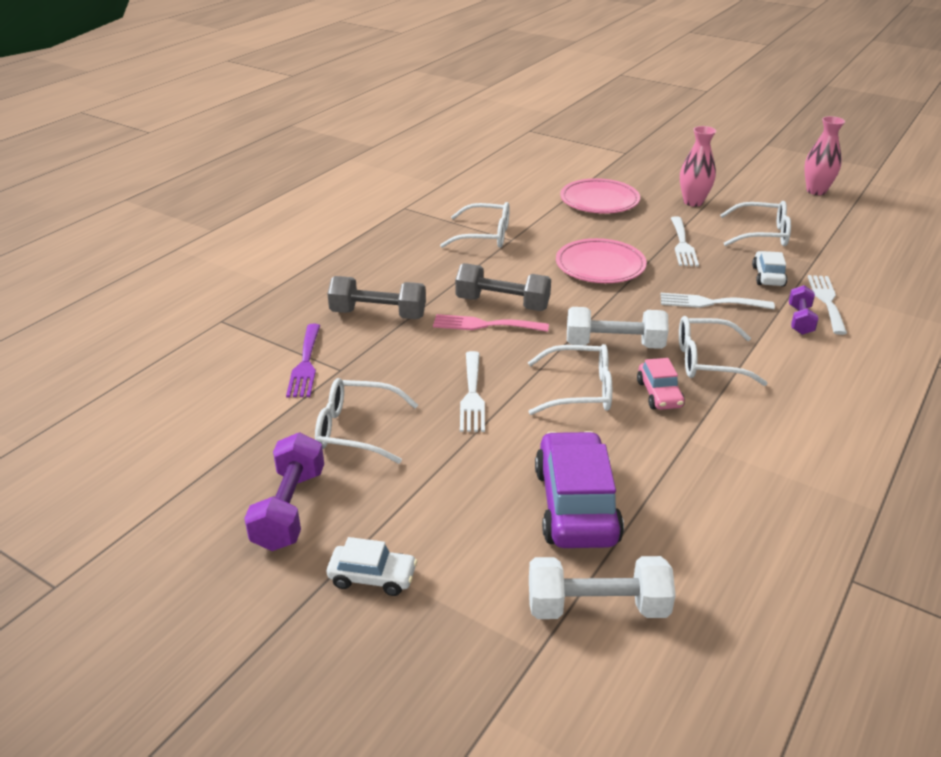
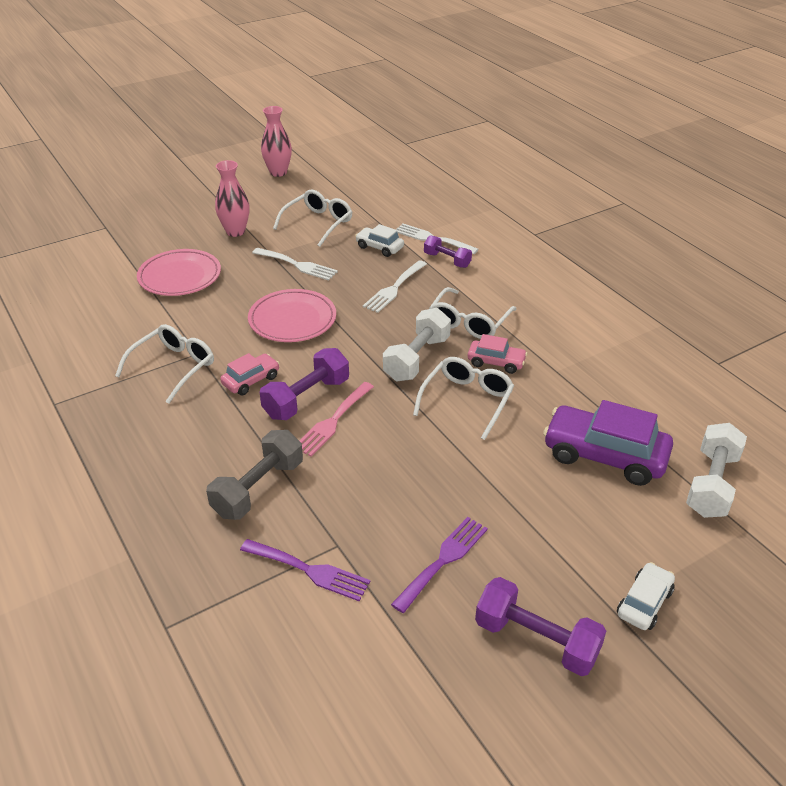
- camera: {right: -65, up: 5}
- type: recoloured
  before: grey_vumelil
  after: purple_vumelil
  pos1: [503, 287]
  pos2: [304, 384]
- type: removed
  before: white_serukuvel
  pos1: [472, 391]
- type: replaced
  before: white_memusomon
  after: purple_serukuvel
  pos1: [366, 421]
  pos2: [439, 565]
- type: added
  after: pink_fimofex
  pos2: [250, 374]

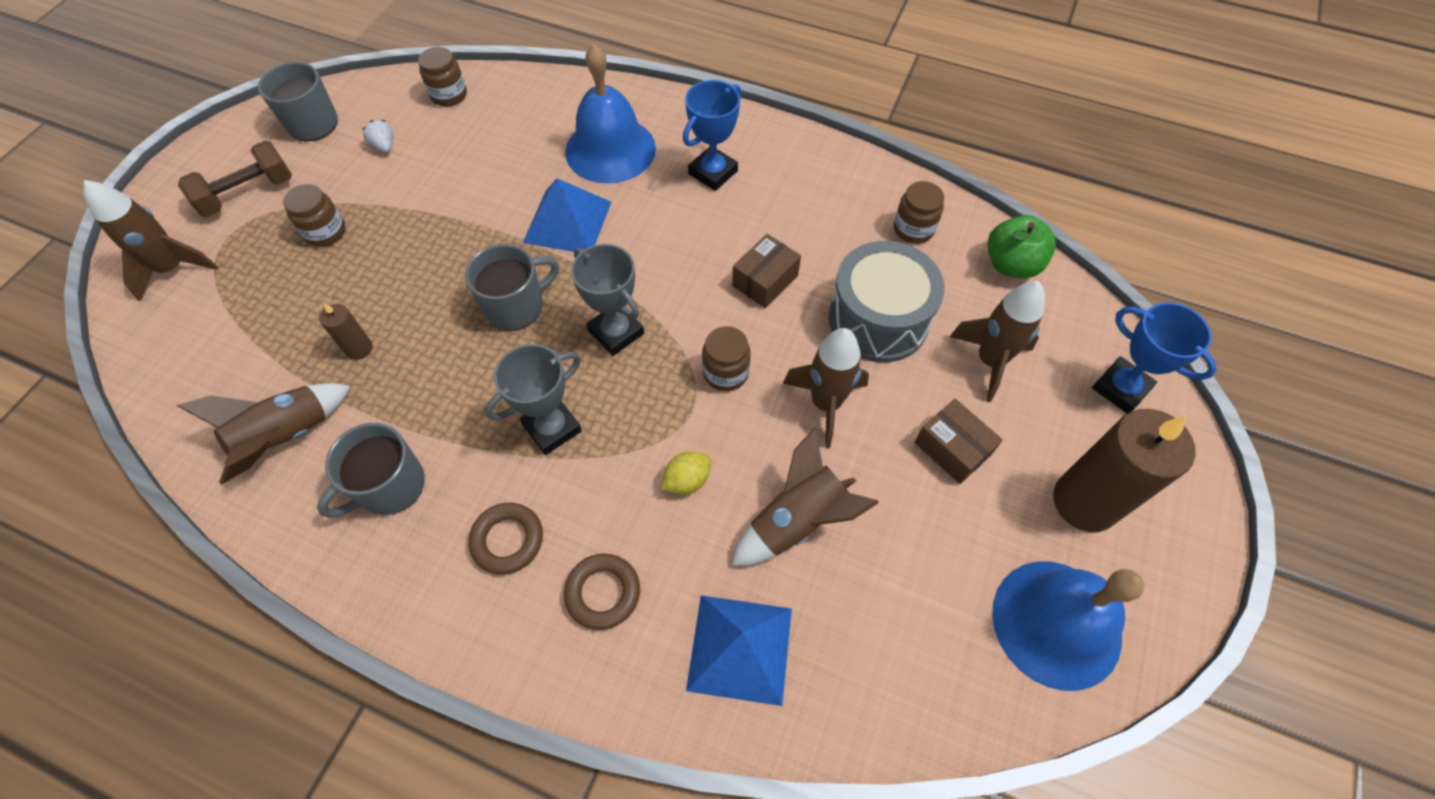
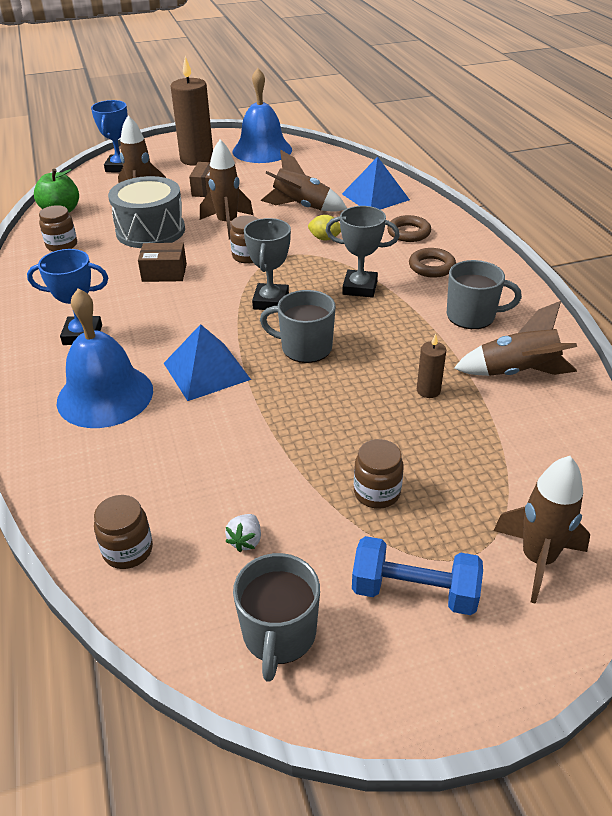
- camera: {right: -130, up: -20}
- type: recoloured
  before: brown_vumelil
  after: blue_vumelil
  pos1: [235, 179]
  pos2: [417, 575]

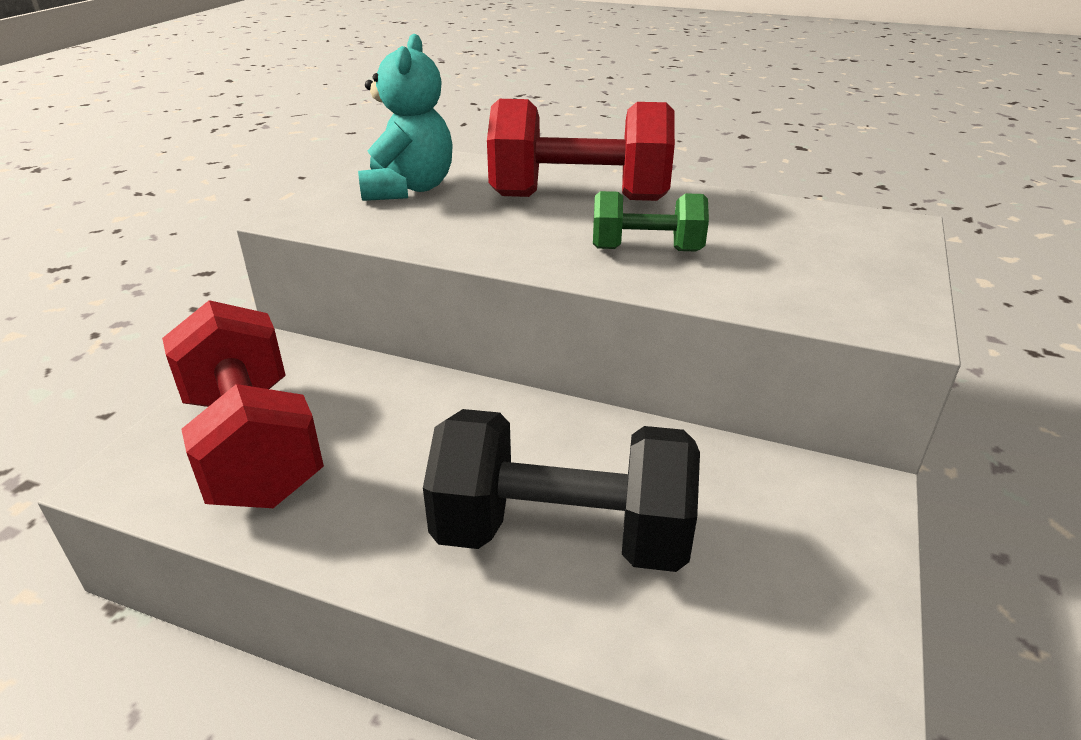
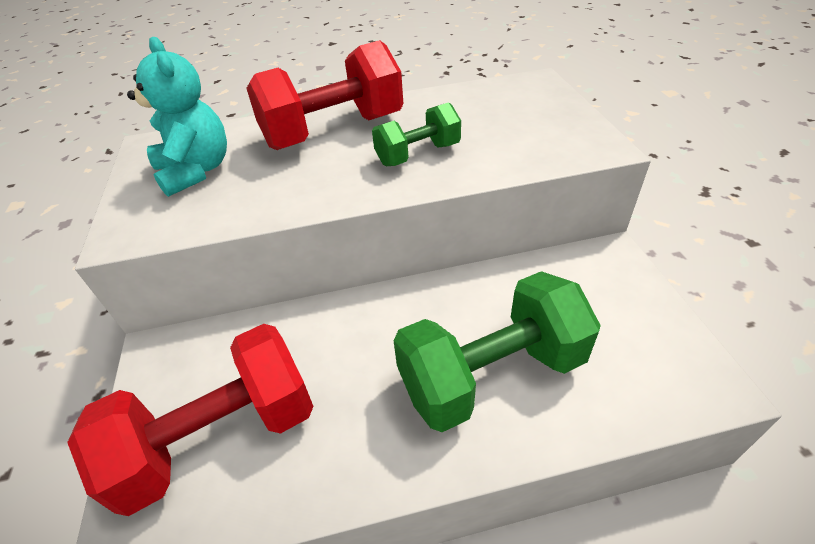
- camera: {right: -30, up: 10}
- type: turned
  before: red_vumelil
  pos1: [243, 404]
  pos2: [190, 420]
  turn: -60
- type: recoloured
  before: black_vumelil
  after: green_vumelil
  pos1: [561, 490]
  pos2: [497, 351]

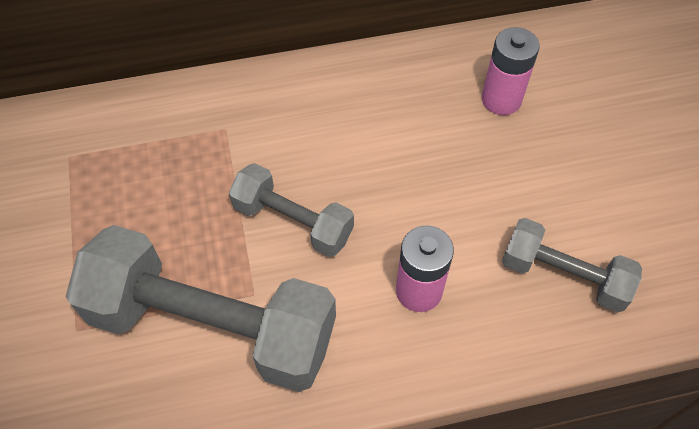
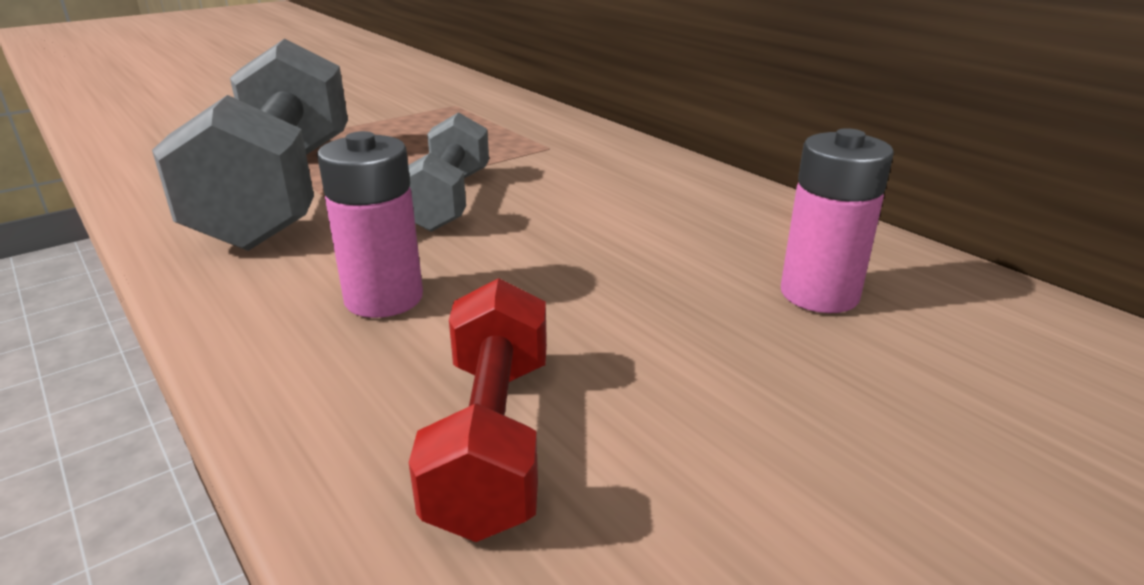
- camera: {right: 65, up: -30}
- type: recoloured
  before: grey_vumelil
  after: red_vumelil
  pos1: [572, 265]
  pos2: [478, 410]

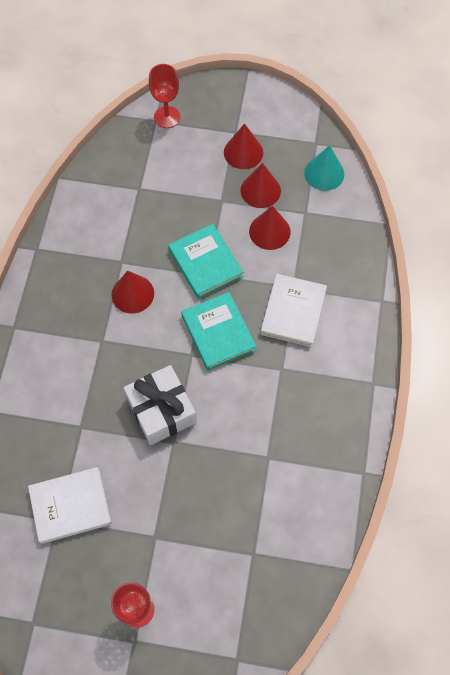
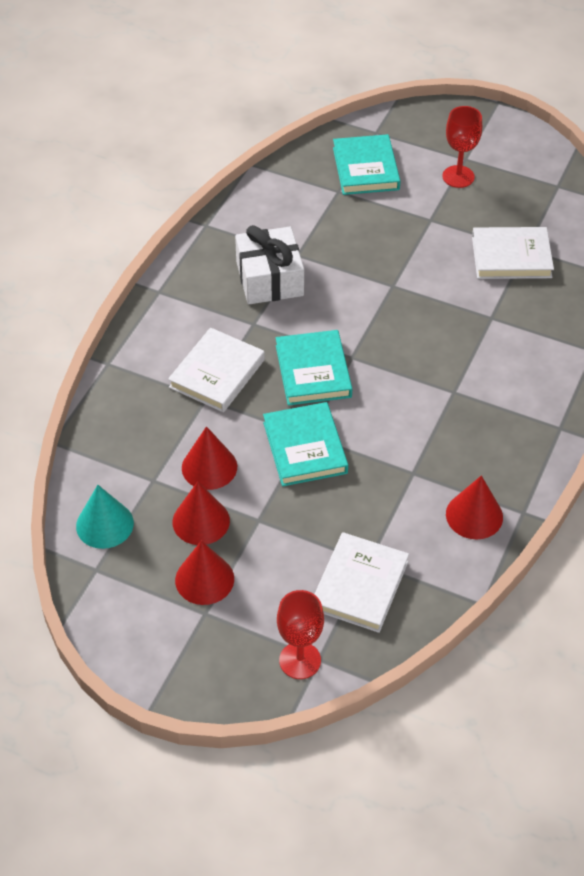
- camera: {right: -165, up: -15}
- type: moved
  before: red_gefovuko
  pos1: [133, 292]
  pos2: [474, 507]
- type: moved
  before: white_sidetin
  pos1: [160, 405]
  pos2: [269, 264]
- type: added
  after: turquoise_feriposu
  pos2: [366, 164]
- type: added
  after: white_feriposu
  pos2: [361, 582]

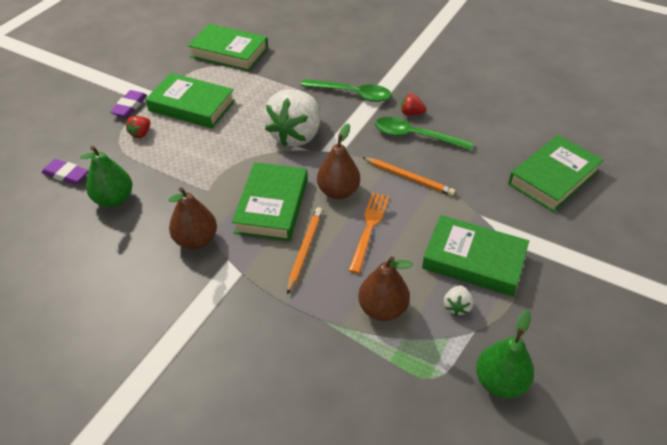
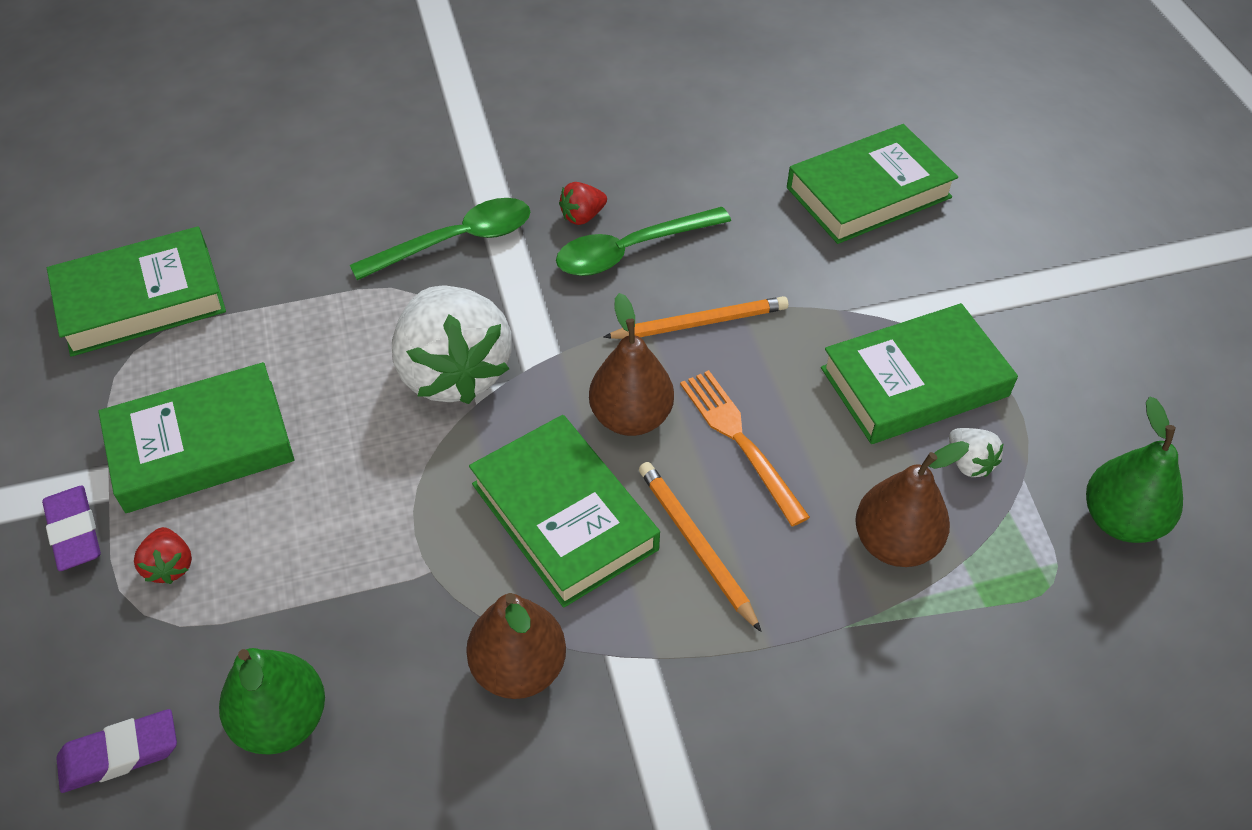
- camera: {right: -45, up: 5}
- type: turned
  before: green_feriposu
  pos1: [555, 173]
  pos2: [872, 184]
  turn: 60

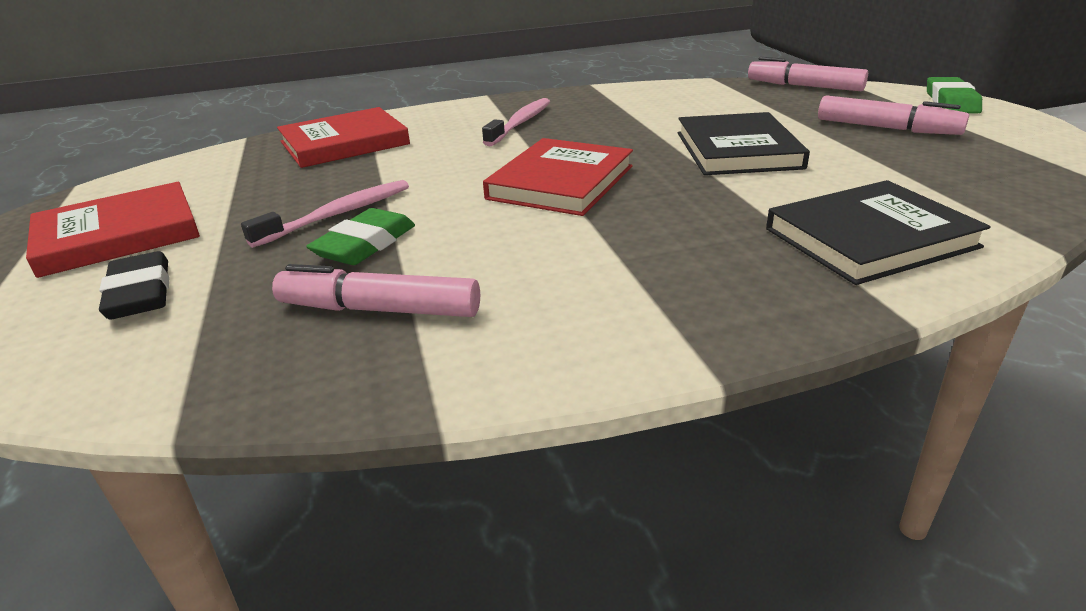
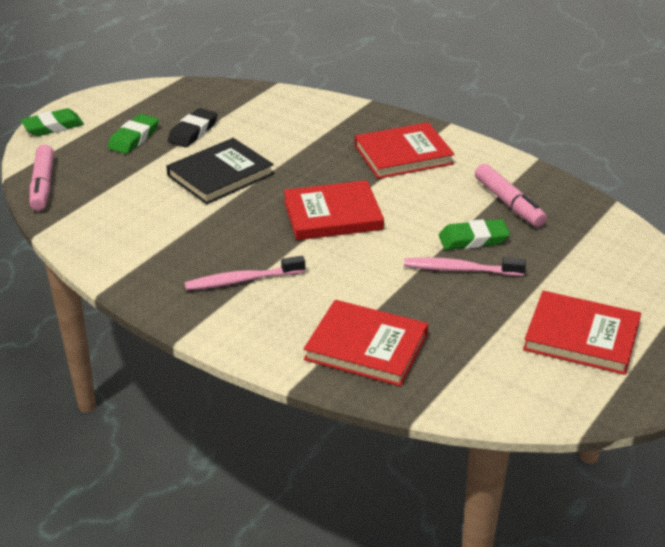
- camera: {right: -130, up: 5}
- type: replaced
  before: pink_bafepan
  after: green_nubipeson
  pos1: [893, 115]
  pos2: [133, 134]
- type: removed
  before: black_feriposu
  pos1: [878, 232]
- type: moved
  before: black_nubipeson
  pos1: [134, 285]
  pos2: [192, 128]
- type: added
  after: red_feriposu
  pos2: [405, 150]

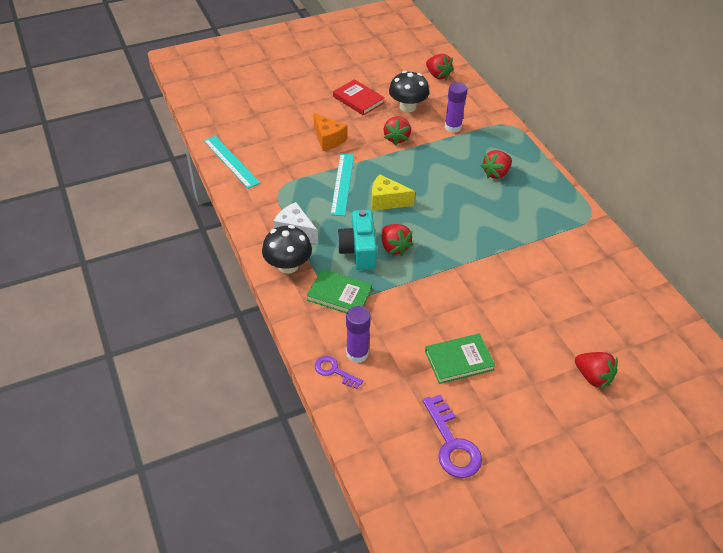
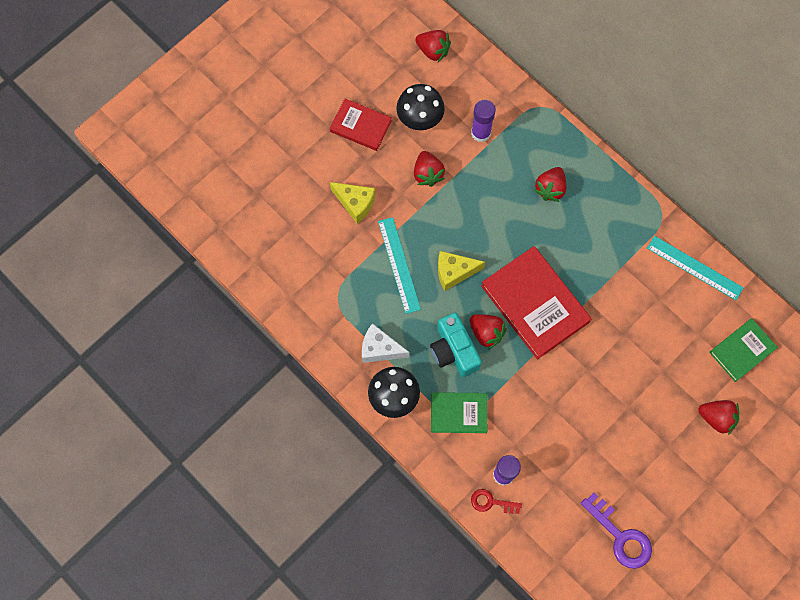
- camera: {right: -20, up: 25}
- type: recoloured
  before: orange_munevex
  after: yellow_munevex
  pos1: [330, 132]
  pos2: [352, 203]
- type: moved
  before: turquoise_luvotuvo
  pos1: [232, 162]
  pos2: [695, 268]
- type: moved
  before: green_feriposu
  pos1: [460, 358]
  pos2: [743, 350]
- type: recoloured
  before: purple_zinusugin
  after: red_zinusugin
  pos1: [339, 372]
  pos2: [496, 501]
- type: added
  after: red_feriposu
  pos2: [536, 303]

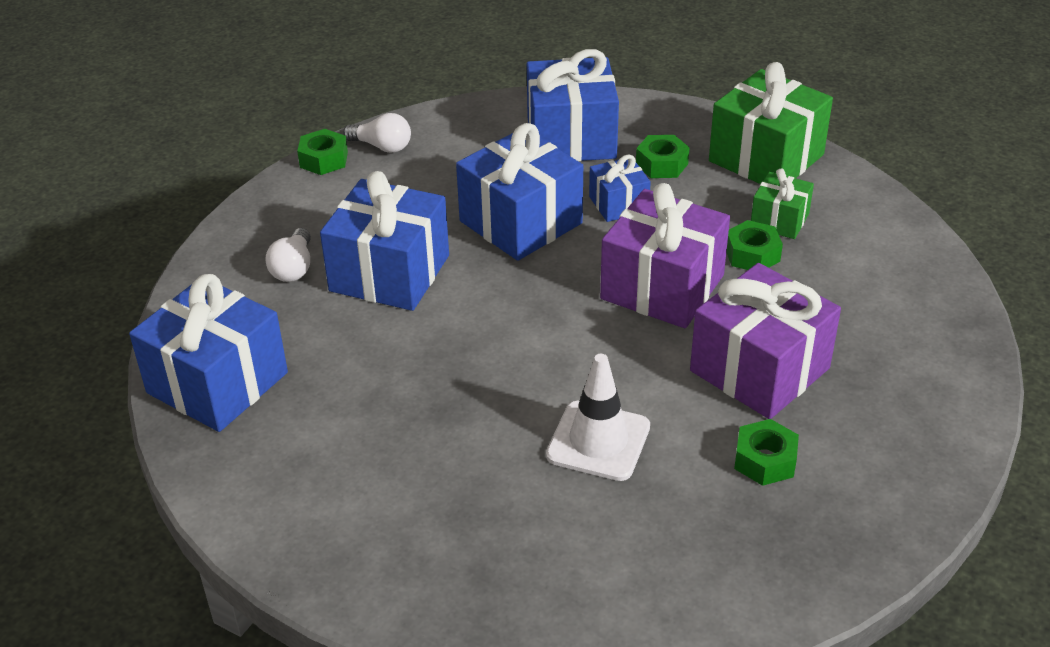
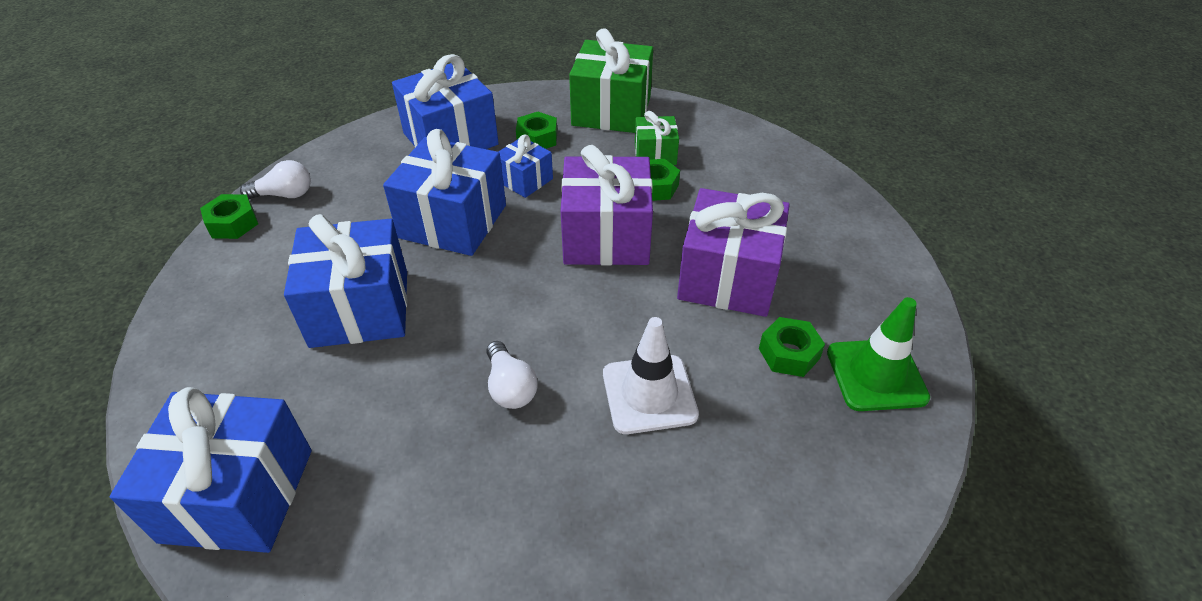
- camera: {right: -30, up: 5}
- type: moved
  before: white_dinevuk
  pos1: [288, 255]
  pos2: [512, 375]
- type: added
  after: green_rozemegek
  pos2: [878, 354]

